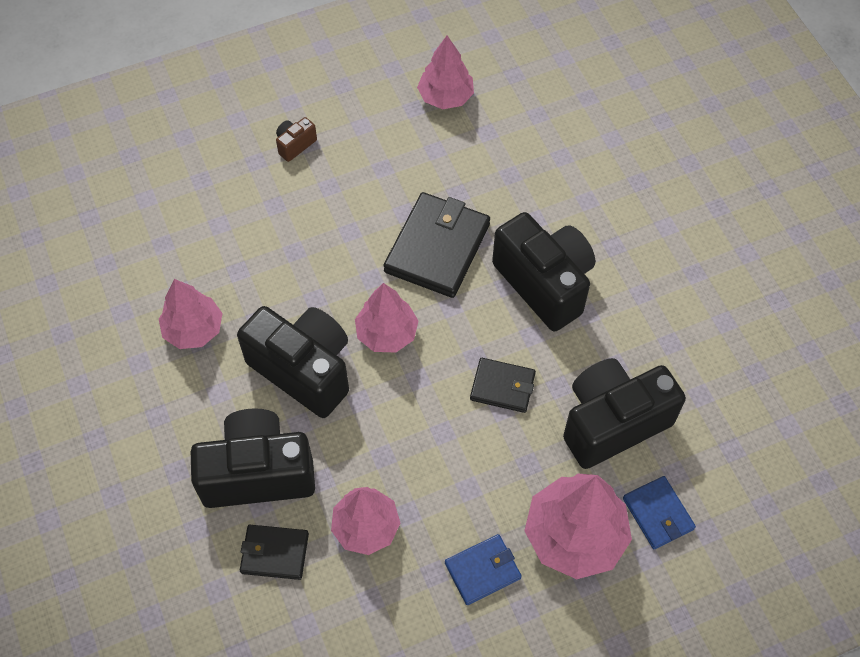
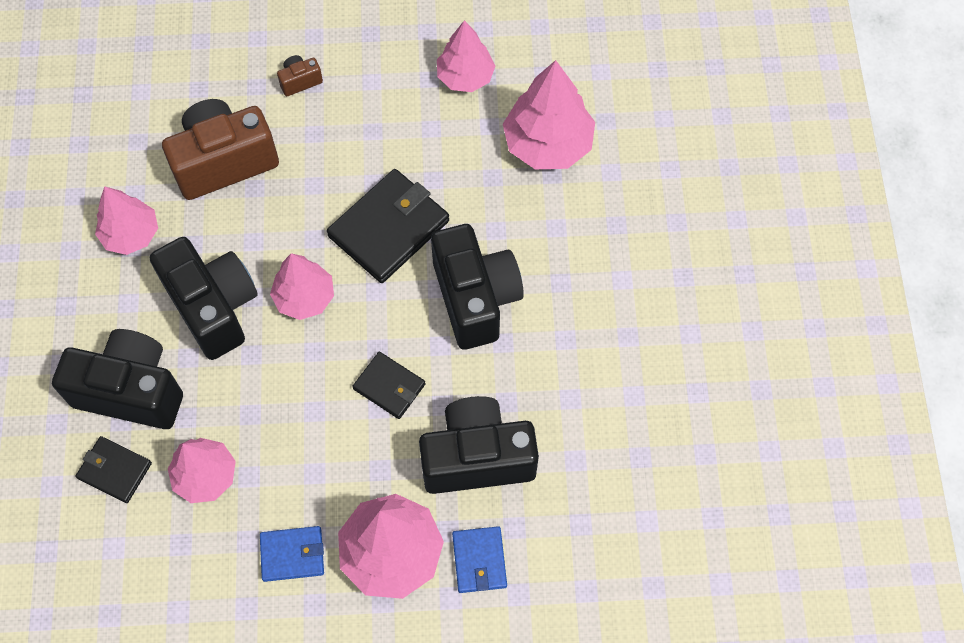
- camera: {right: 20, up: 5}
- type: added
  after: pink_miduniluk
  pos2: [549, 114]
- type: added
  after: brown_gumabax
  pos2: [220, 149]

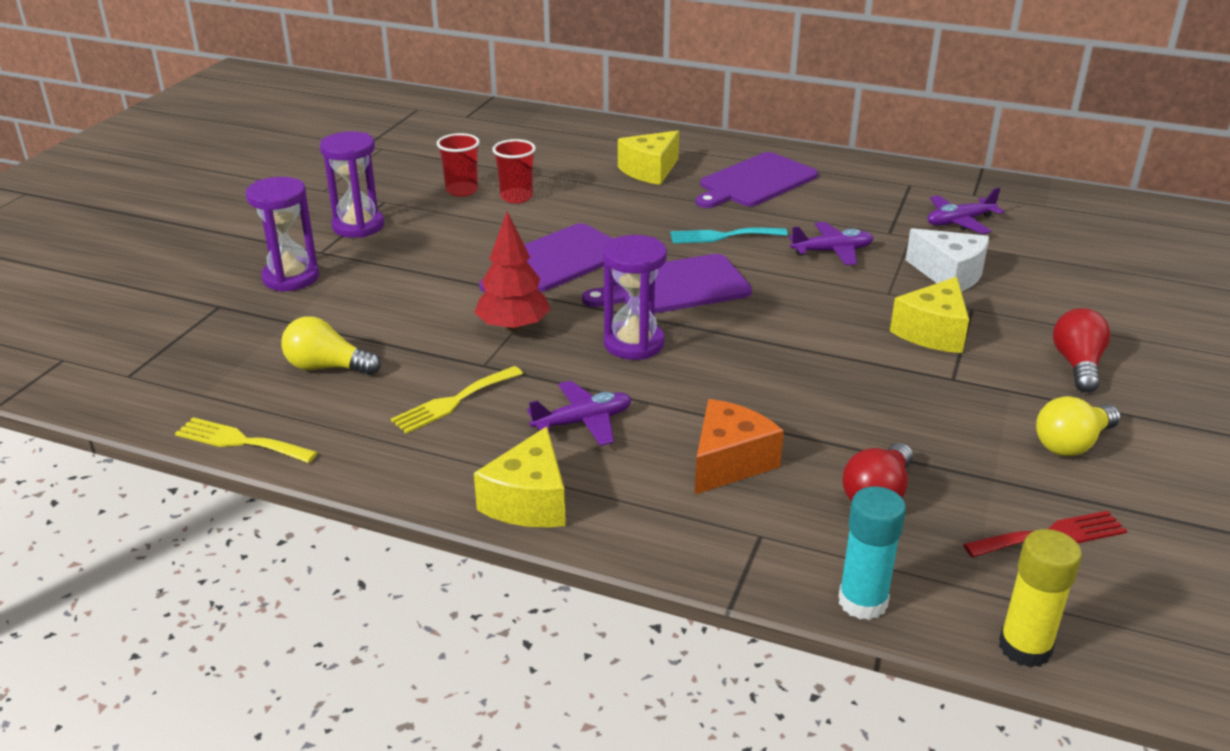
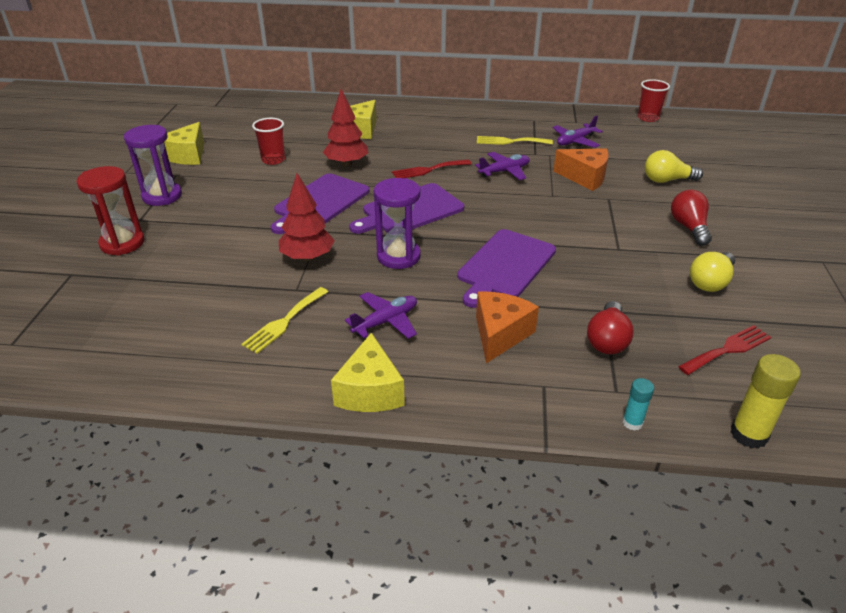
- camera: {right: -15, up: 5}
- type: moved
  before: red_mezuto
  pos1: [458, 165]
  pos2: [654, 100]
- type: moved
  before: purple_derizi
  pos1: [757, 180]
  pos2: [506, 268]
- type: recoloured
  before: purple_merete
  after: red_merete
  pos1: [282, 234]
  pos2: [110, 211]
- type: recoloured
  before: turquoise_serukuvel
  after: red_serukuvel
  pos1: [729, 235]
  pos2: [431, 168]
- type: recoloured
  before: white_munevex
  after: orange_munevex
  pos1: [947, 260]
  pos2: [581, 169]
- type: moved
  before: yellow_munevex
  pos1: [929, 315]
  pos2: [182, 143]
- type: moved
  before: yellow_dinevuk
  pos1: [331, 346]
  pos2: [674, 166]
- type: moved
  before: yellow_serukuvel
  pos1: [246, 440]
  pos2: [515, 140]
- type: resized
  before: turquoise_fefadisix
  pos1: [872, 553]
  pos2: [638, 404]
  scale: 0.58
- type: added
  after: red_miduniluk
  pos2: [345, 127]

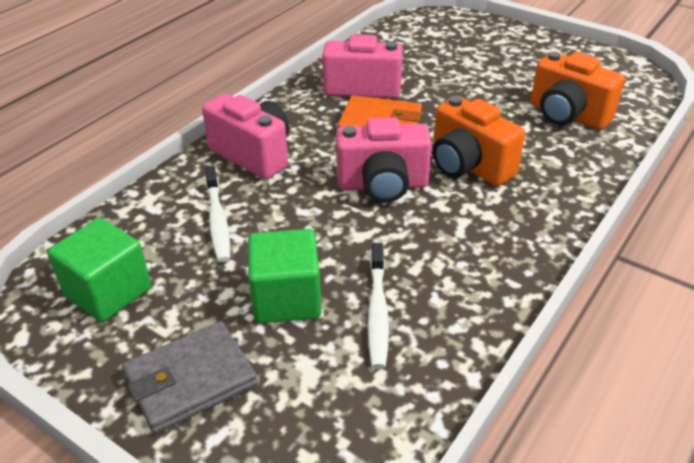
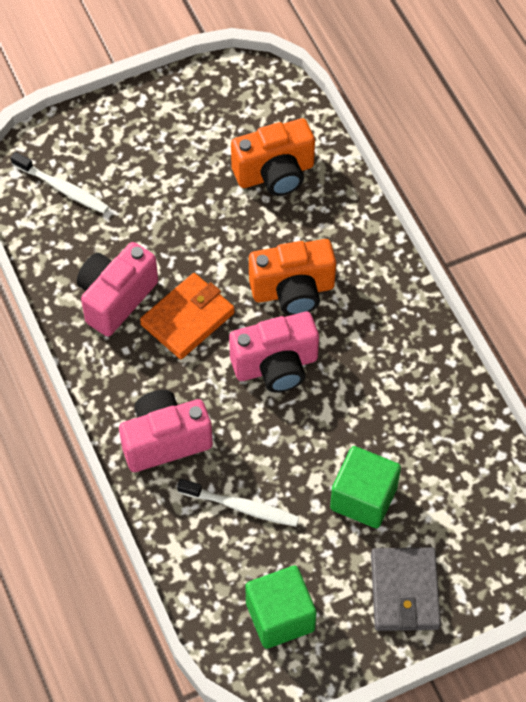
- camera: {right: -60, up: 20}
- type: turned
  before: pink_gumabax
  pos1: [384, 160]
  pos2: [274, 352]
  turn: 45
- type: moved
  before: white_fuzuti
  pos1: [378, 306]
  pos2: [60, 183]

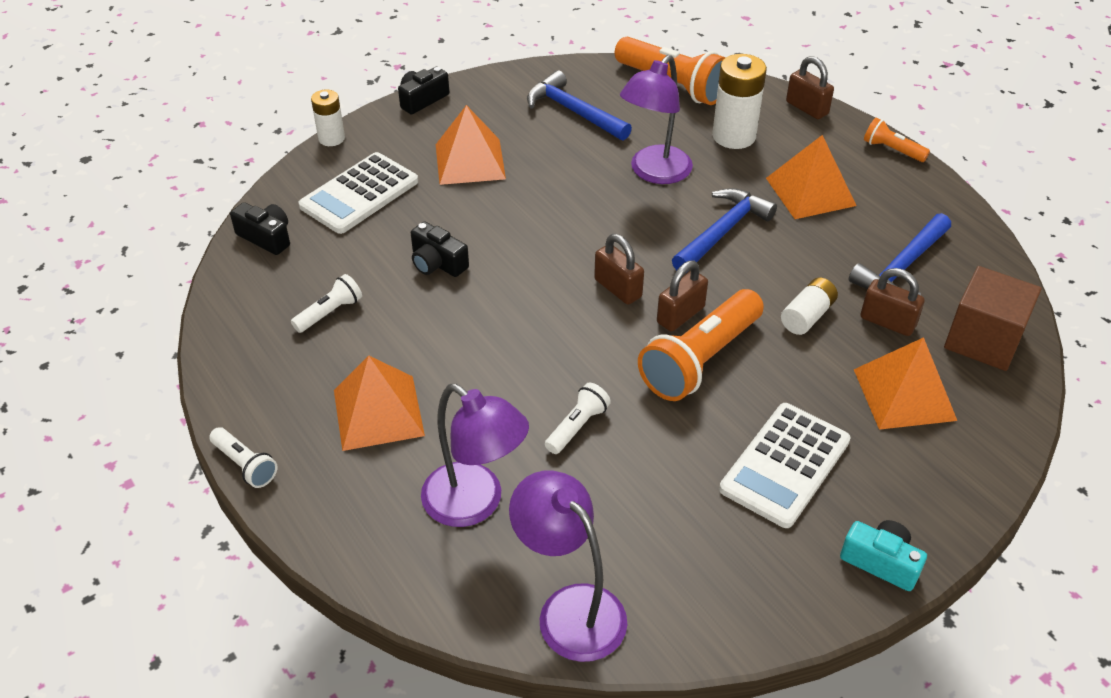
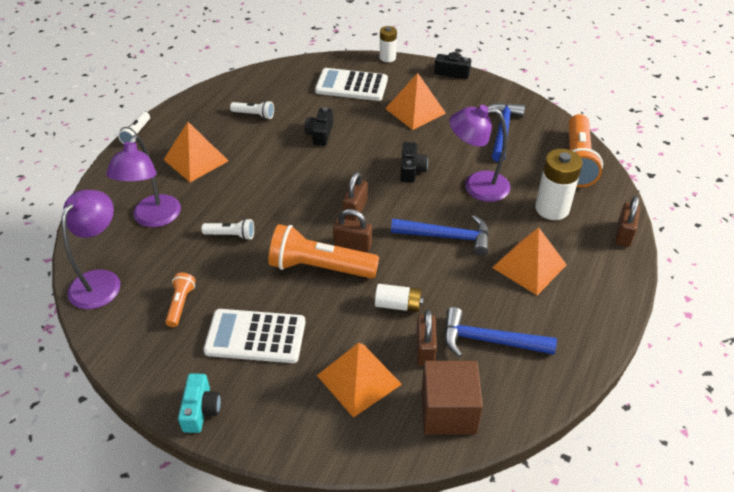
- camera: {right: 60, up: 0}
- type: moved
  before: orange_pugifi
  pos1: [897, 140]
  pos2: [180, 300]
- type: moved
  before: black_gumabax
  pos1: [260, 228]
  pos2: [414, 162]

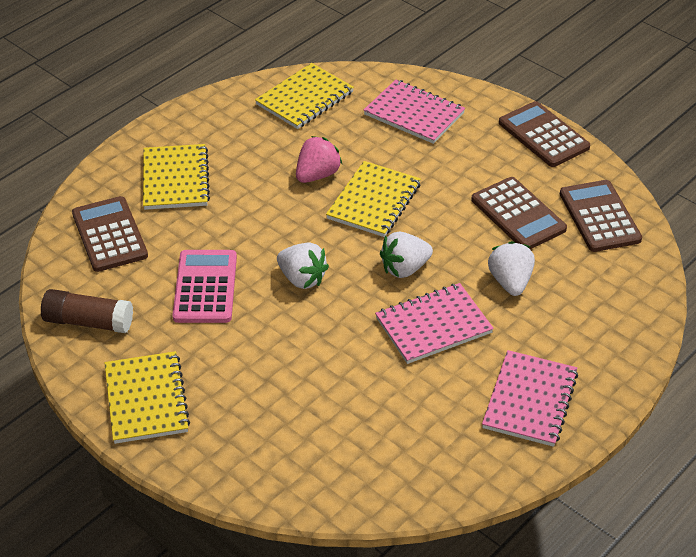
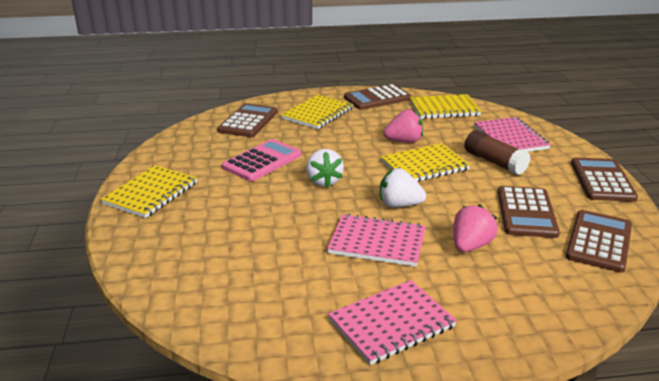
- camera: {right: 40, up: -15}
- type: recoloured
  before: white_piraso
  after: pink_piraso
  pos1: [511, 268]
  pos2: [475, 228]
- type: moved
  before: brown_fefadisix
  pos1: [87, 311]
  pos2: [497, 152]
- type: added
  after: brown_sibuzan
  pos2: [378, 97]

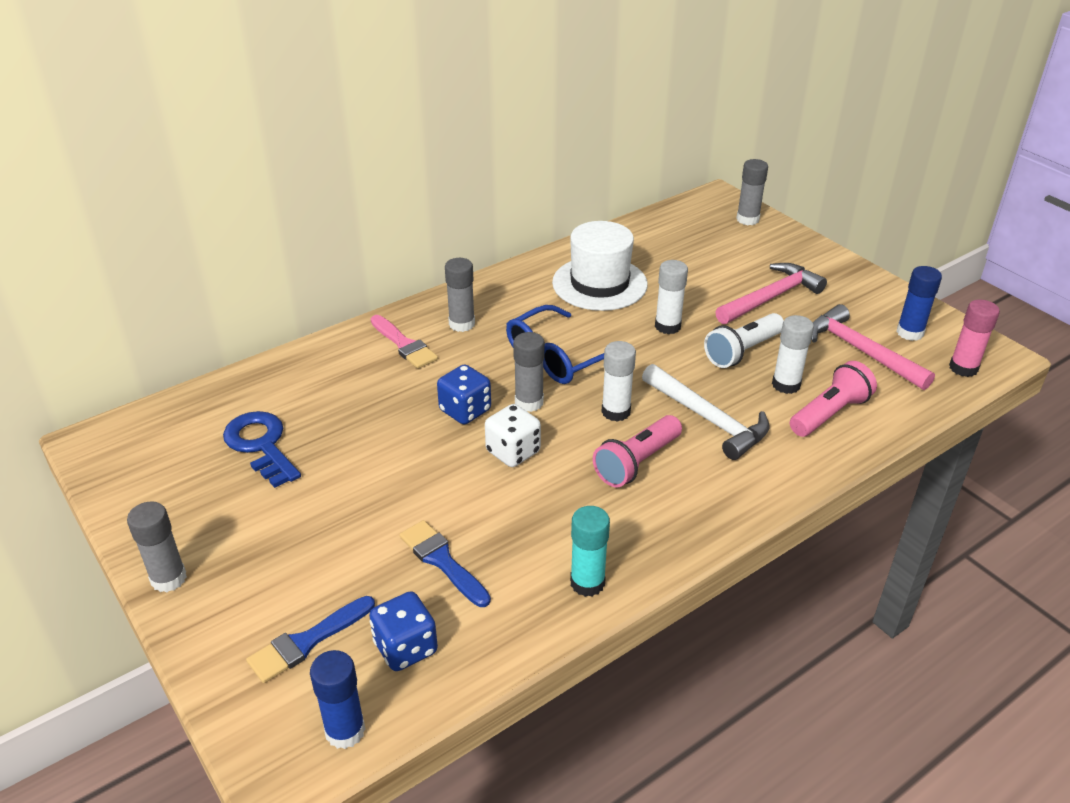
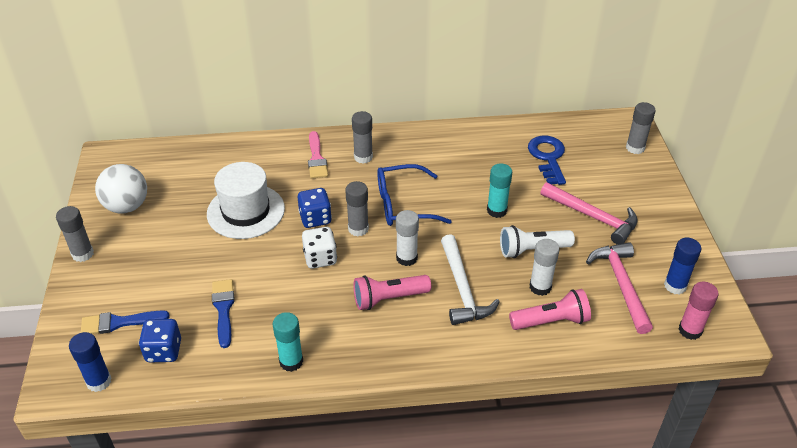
- camera: {right: 30, up: 5}
- type: moved
  before: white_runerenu
  pos1: [600, 266]
  pos2: [246, 200]
- type: recoloured
  before: white_fefadisix
  after: turquoise_fefadisix
  pos1: [671, 297]
  pos2: [499, 190]
- type: turned
  before: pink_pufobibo
  pos1: [771, 293]
  pos2: [589, 213]
  turn: 45
- type: moved
  before: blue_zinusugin
  pos1: [262, 449]
  pos2: [547, 160]
- type: added
  after: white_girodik
  pos2: [121, 188]

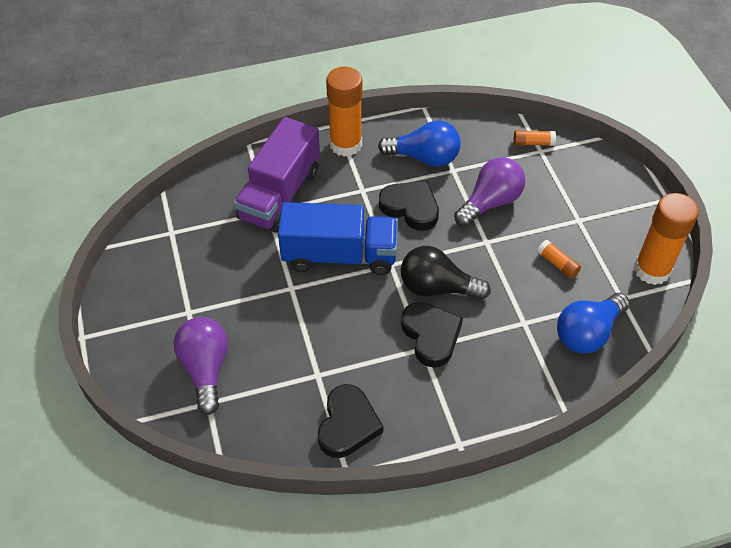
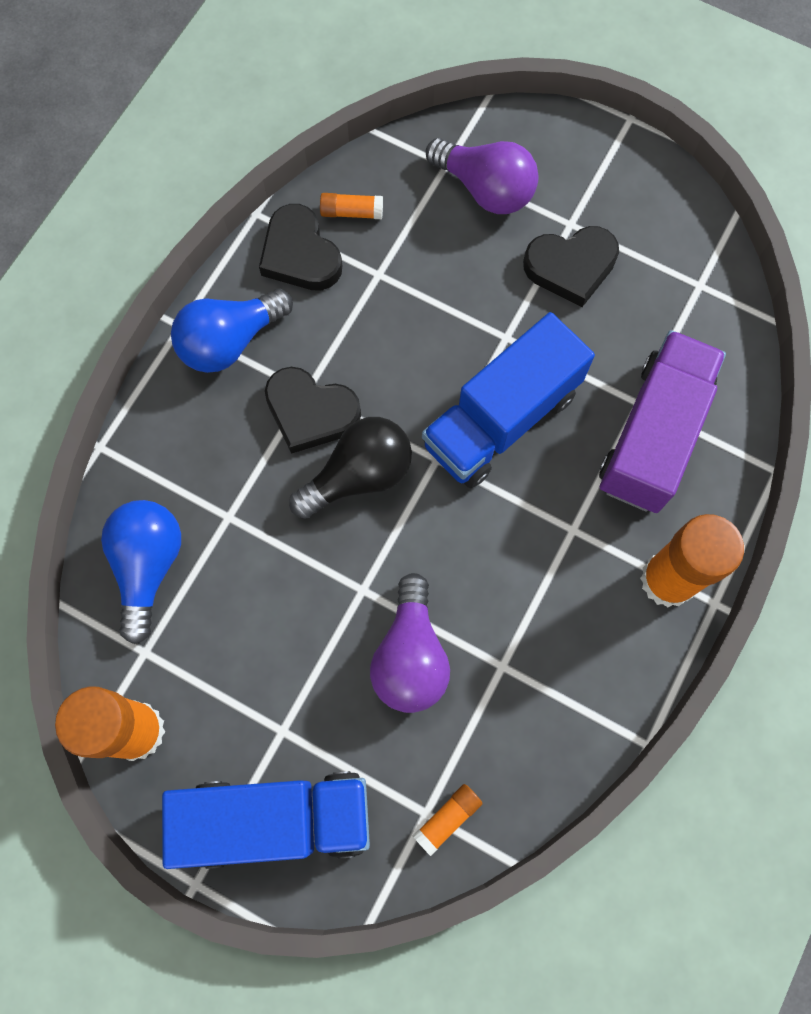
- camera: {right: 135, up: 20}
- type: turned
  before: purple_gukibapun
  pos1: [277, 175]
  pos2: [662, 421]
  turn: 45
- type: moved
  before: blue_dinevuk
  pos1: [419, 144]
  pos2: [232, 331]
- type: moved
  before: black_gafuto
  pos1: [409, 206]
  pos2: [571, 266]
- type: moved
  before: orange_fefadisix
  pos1: [559, 259]
  pos2: [351, 206]
- type: added
  after: blue_gukibapun
  pos2: [266, 820]

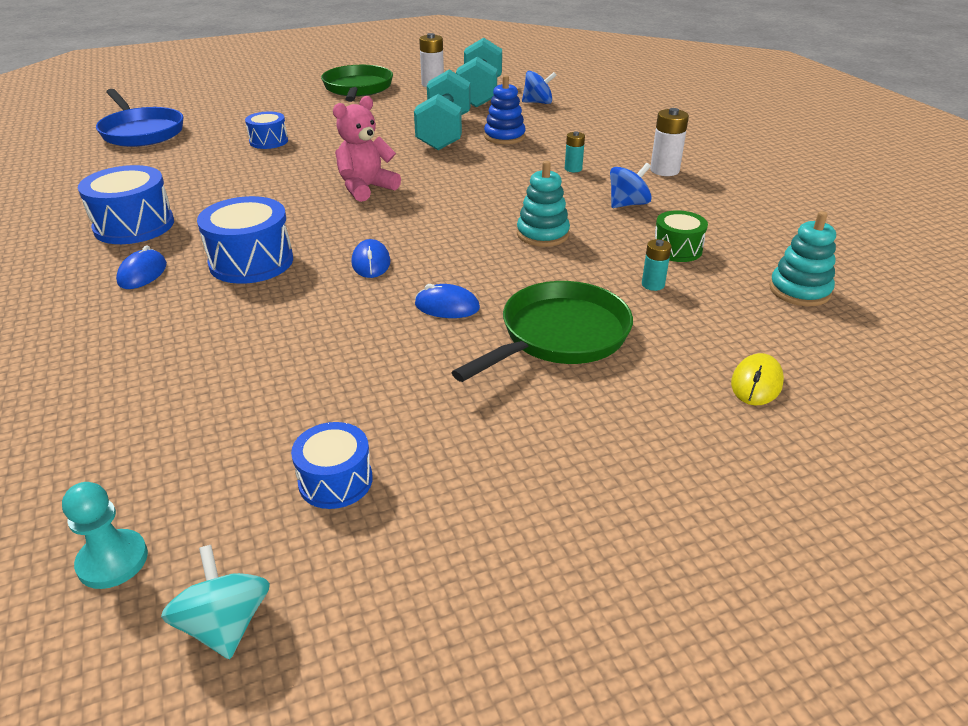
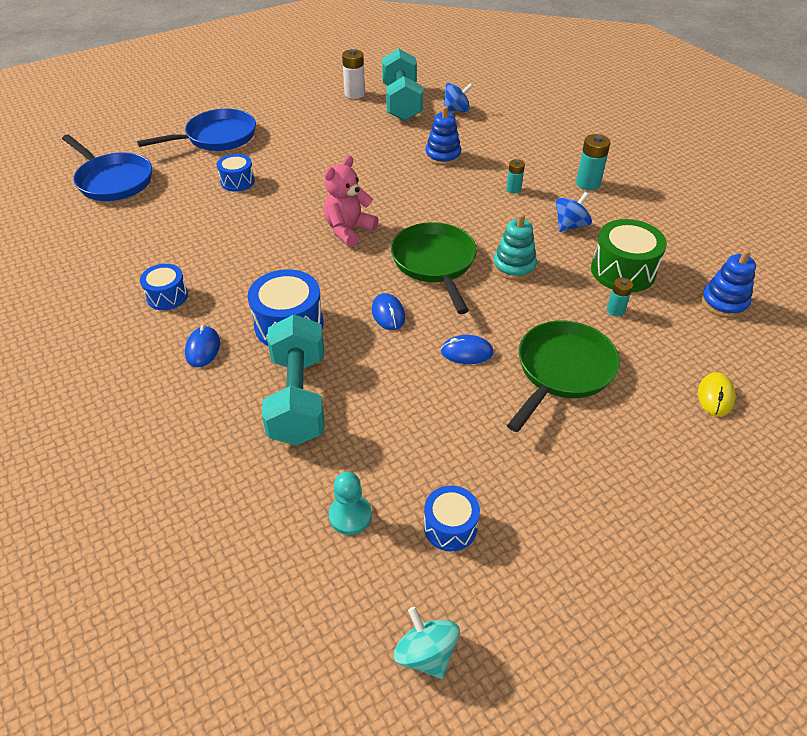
- camera: {right: -10, up: 10}
- type: moved
  before: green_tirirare
  pos1: [357, 83]
  pos2: [434, 268]
- type: moved
  before: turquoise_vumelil
  pos1: [442, 109]
  pos2: [293, 380]
- type: recoloured
  before: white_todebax
  after: turquoise_todebax
  pos1: [669, 142]
  pos2: [593, 162]
- type: resized
  before: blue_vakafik
  pos1: [126, 204]
  pos2: [164, 287]
  scale: 0.61
- type: resized
  before: green_vakafik
  pos1: [681, 236]
  pos2: [629, 255]
  scale: 1.63
- type: recoloured
  before: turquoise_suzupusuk
  after: blue_suzupusuk
  pos1: [802, 258]
  pos2: [728, 283]
- type: moved
  before: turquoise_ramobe
  pos1: [105, 535]
  pos2: [350, 503]
- type: added
  after: blue_tirirare
  pos2: [196, 130]

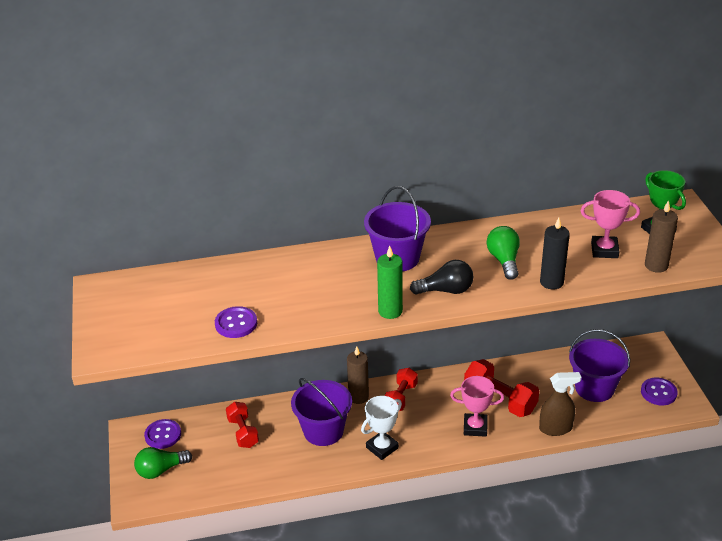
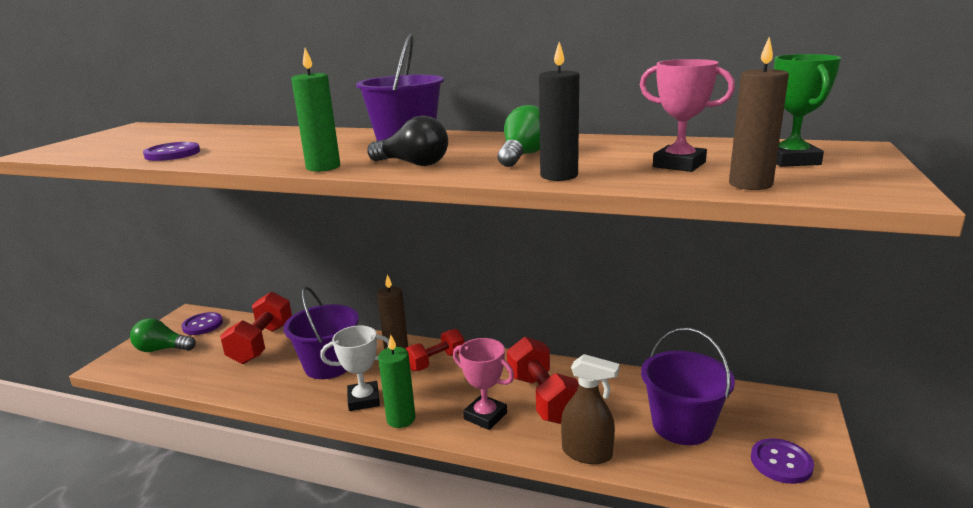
- camera: {right: 30, up: -15}
- type: resized
  before: red_vumelil
  pos1: [242, 425]
  pos2: [256, 328]
  scale: 1.52
- type: added
  after: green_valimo
  pos2: [396, 381]

